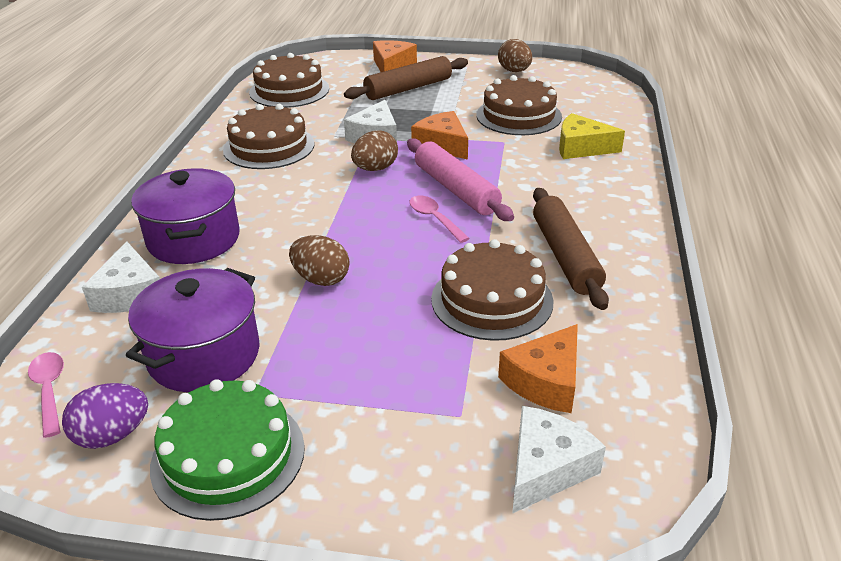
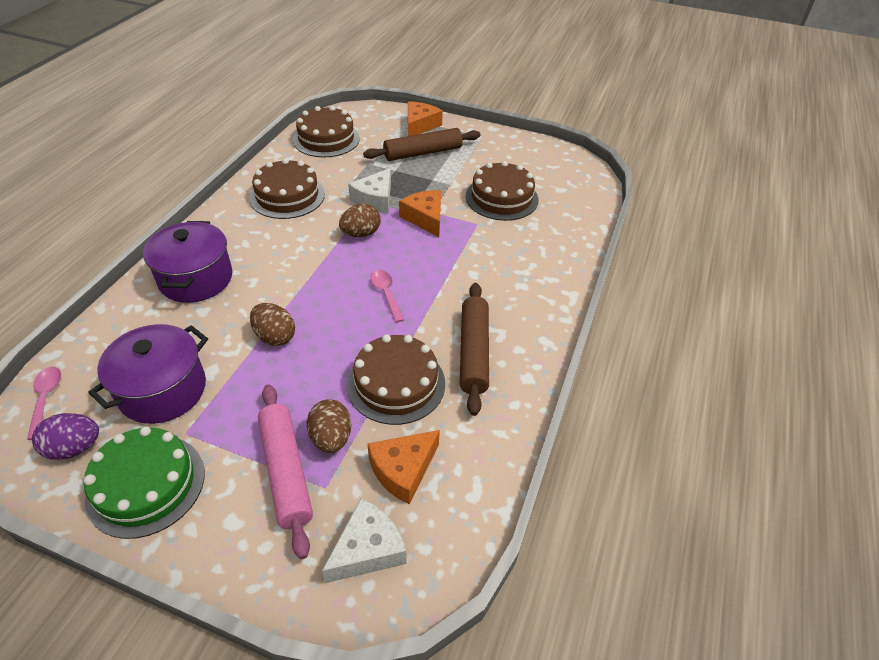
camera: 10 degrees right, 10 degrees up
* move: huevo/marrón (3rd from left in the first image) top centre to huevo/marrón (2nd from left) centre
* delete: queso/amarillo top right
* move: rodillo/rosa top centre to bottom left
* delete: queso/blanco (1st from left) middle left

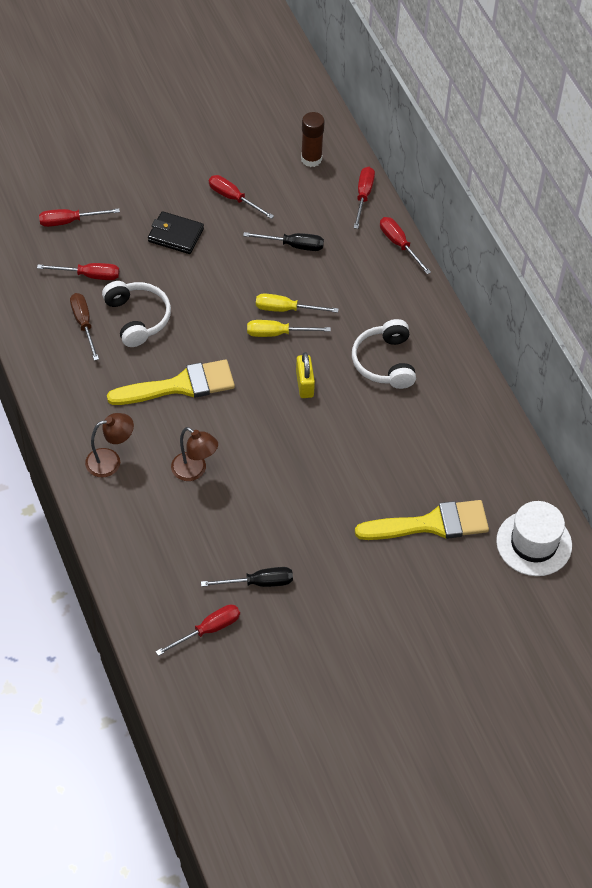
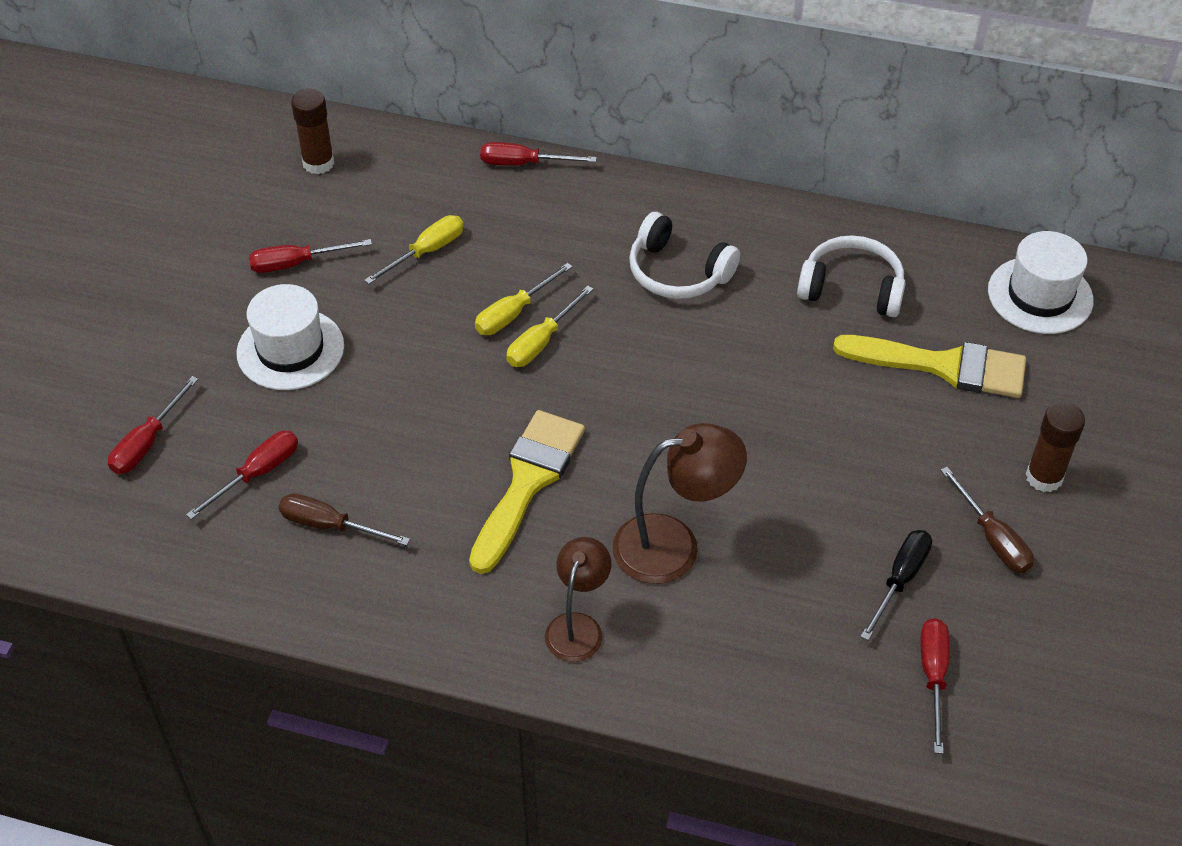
camera: 50 degrees left, 5 degrees down
* delete: destornillador/rojo (5th from left) top centre
* replace: cartera/negro top left to sombrero/blanco (1st from left) middle left
* recolor: destornillador/negro (2nd from left) top centre to destornillador/amarillo (1st from left) top centre
* move: auriculares/blanco (1st from left in the first image) middle left to auriculares/blanco (2nd from left) top right
* delete: candado/amarillo centre
* resize: lámpara/marrón (2nd from left) middle left = centre x1.53
* rotate: pincel/amarillo (2nd from left) middle right = middle right 75 degrees clockwise
* insert: barra de pegamento/marrón (2nd from left) middle right
* insert: destornillador/marrón (2nd from left) middle right

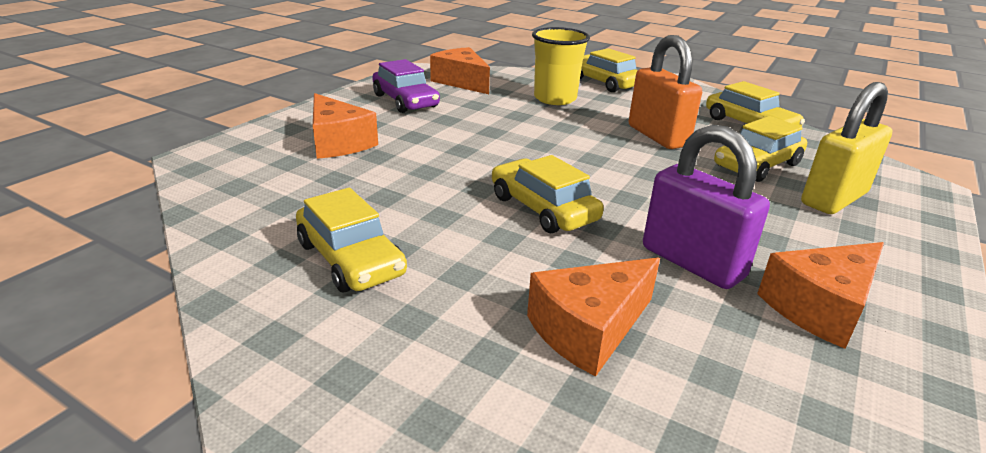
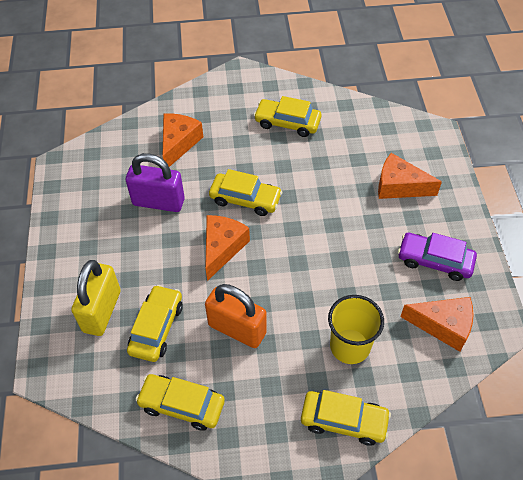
camera: 145 degrees right, 25 degrees up
* move: queso/naranja (4th from left in the first image) middle right to queso/naranja (2nd from left) centre

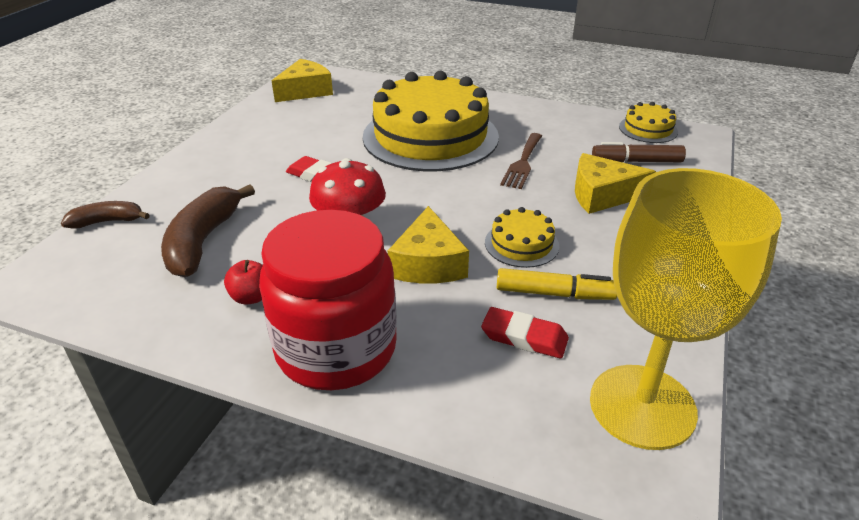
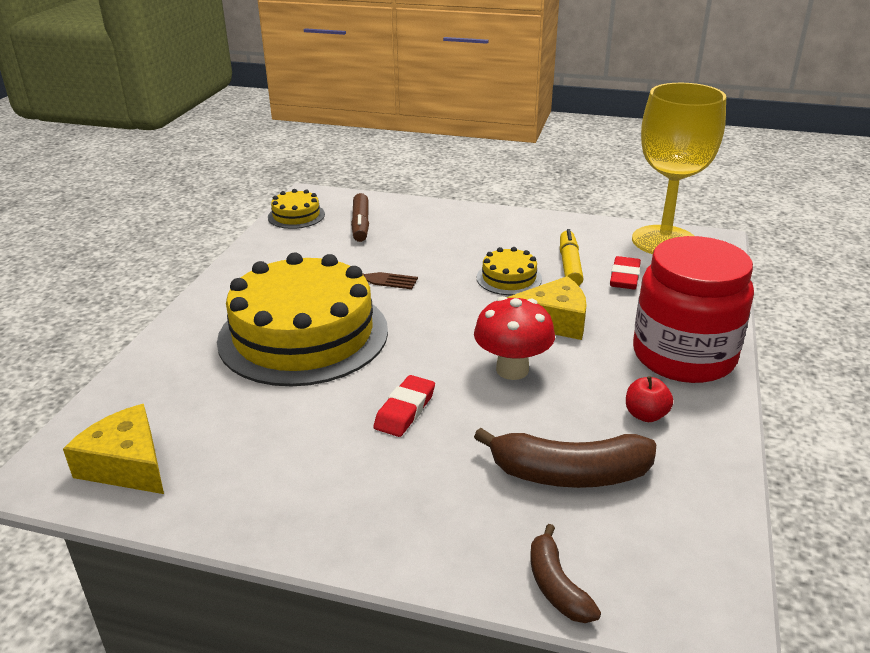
camera: 95 degrees left, 5 degrees down
* delete: queso/amarillo (3rd from left) middle right

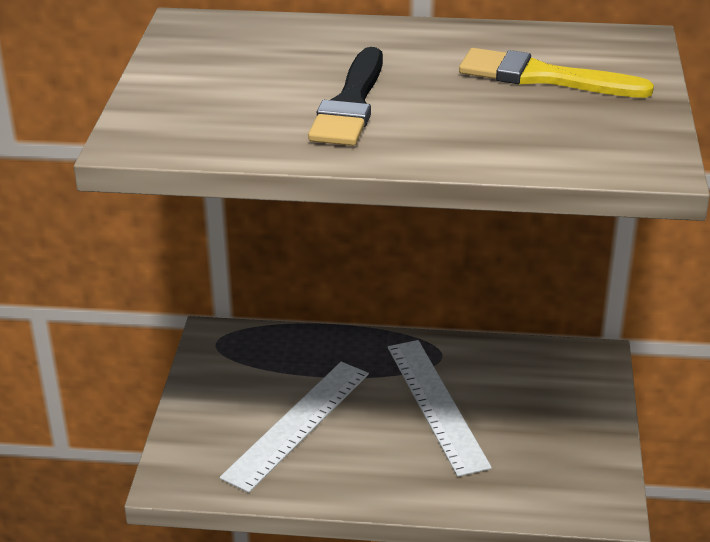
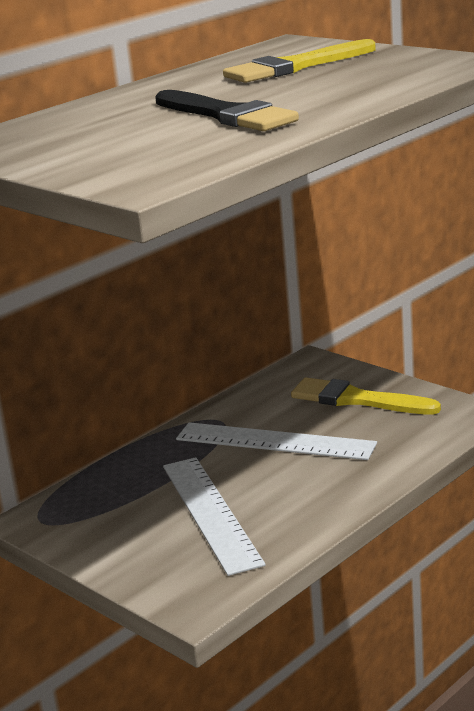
camera: 50 degrees left, 10 degrees down
* insert: pincel/amarillo (2nd from left) middle right

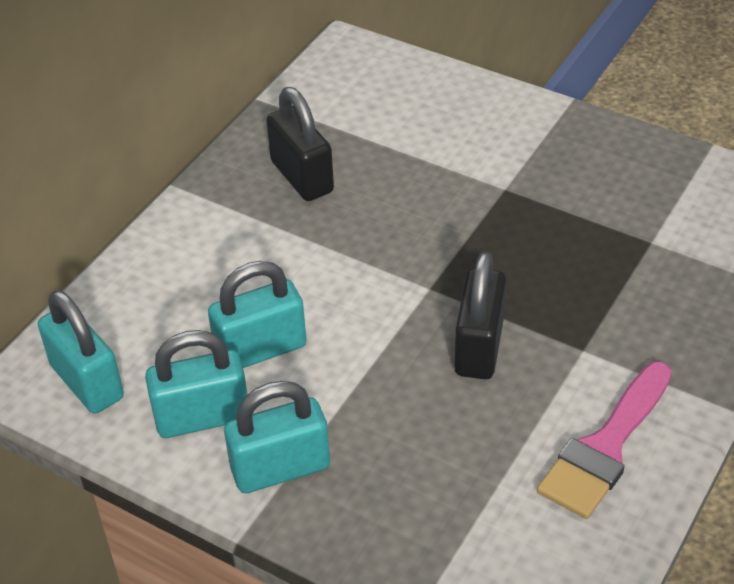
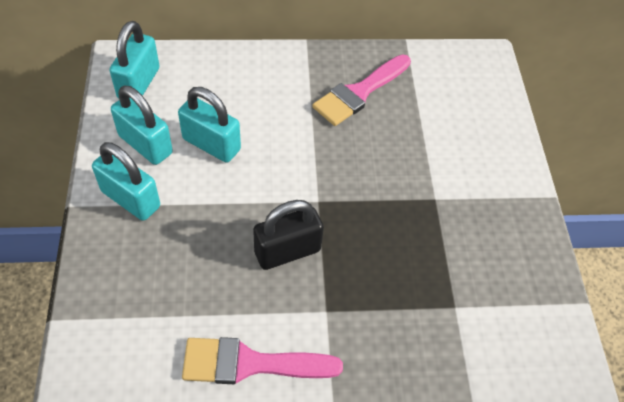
camera: 50 degrees right, 10 degrees up
* replace: candado/negro (1st from left) top centre to pincel/rosa (2nd from left) top centre

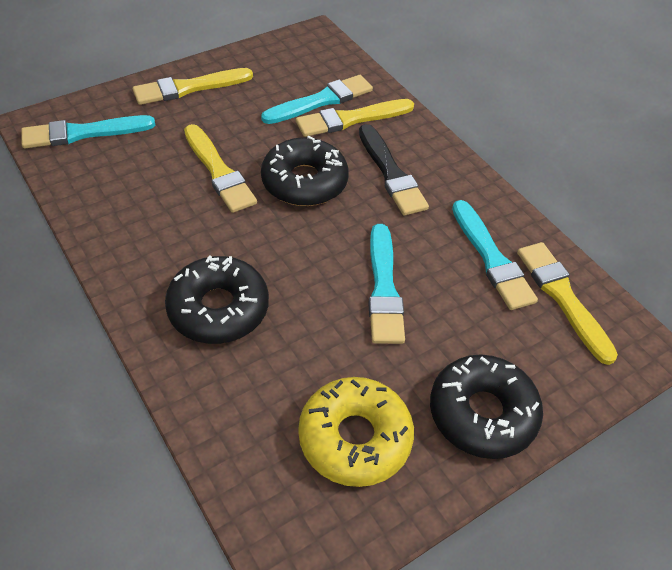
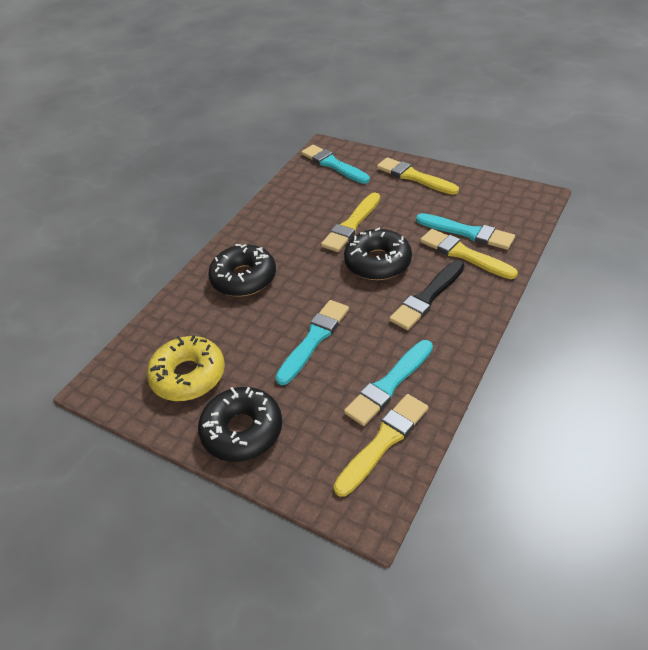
camera: 70 degrees right, 5 degrees down
* rotate: pincel/turquesa (3rd from left in the first image) centre = centre 150 degrees clockwise

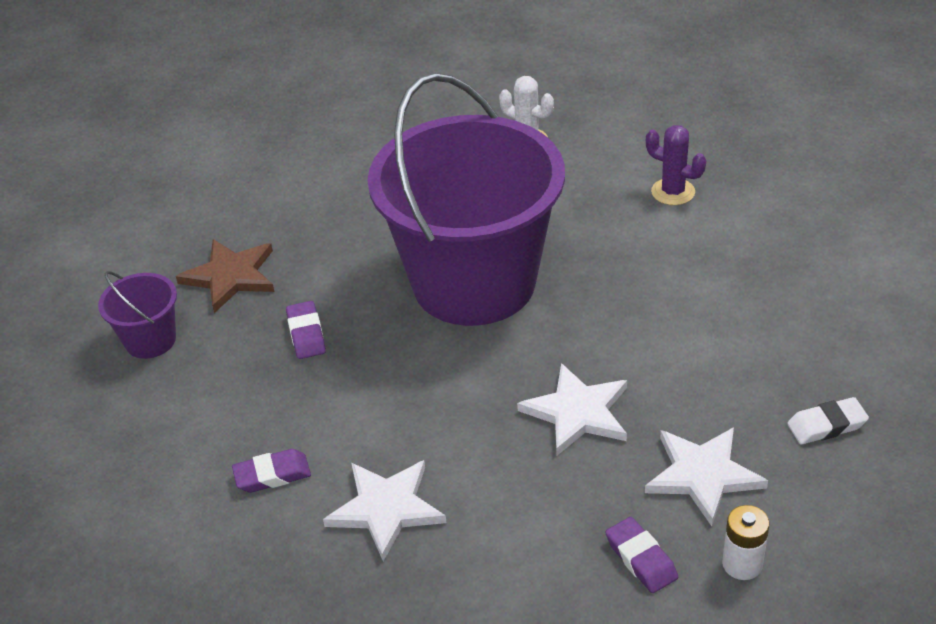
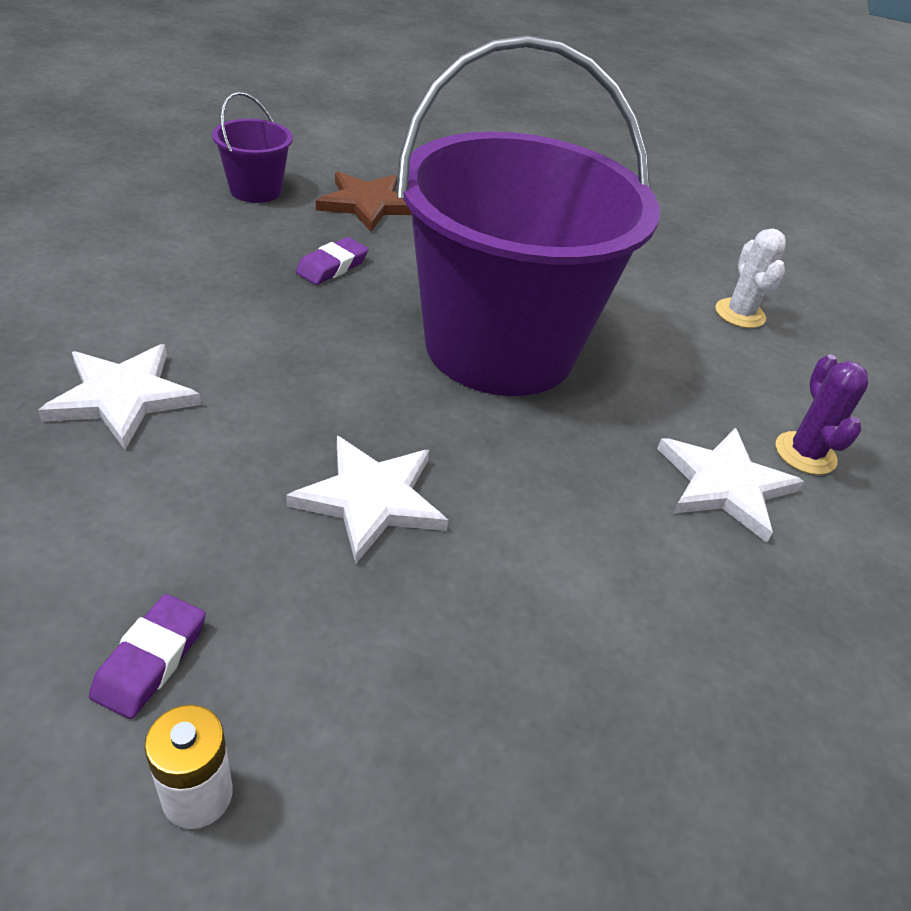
camera: 45 degrees right, 0 degrees up
* delete: goma de borrar/blanco bottom right
* move: estrella/blanco (3rd from left) bottom right to middle right
* delete: goma de borrar/morado (1st from left) bottom left

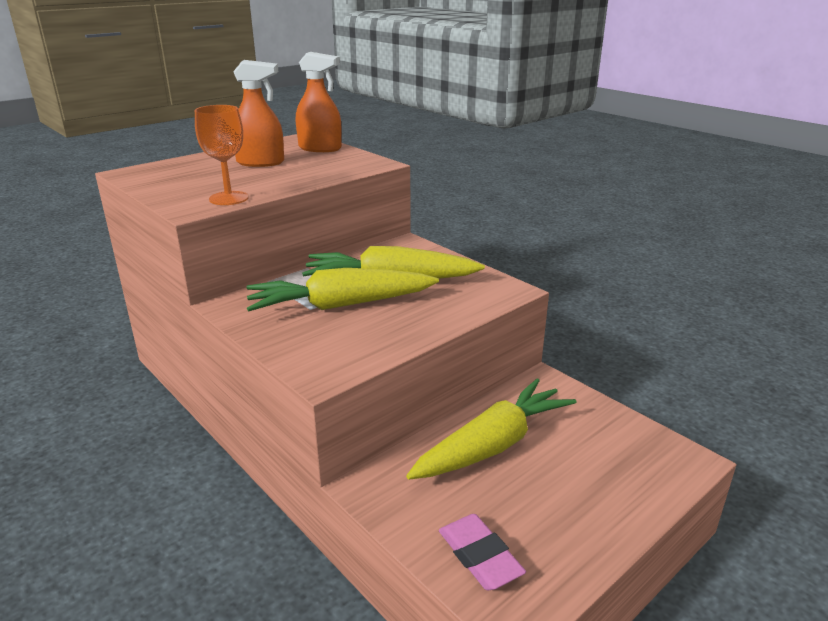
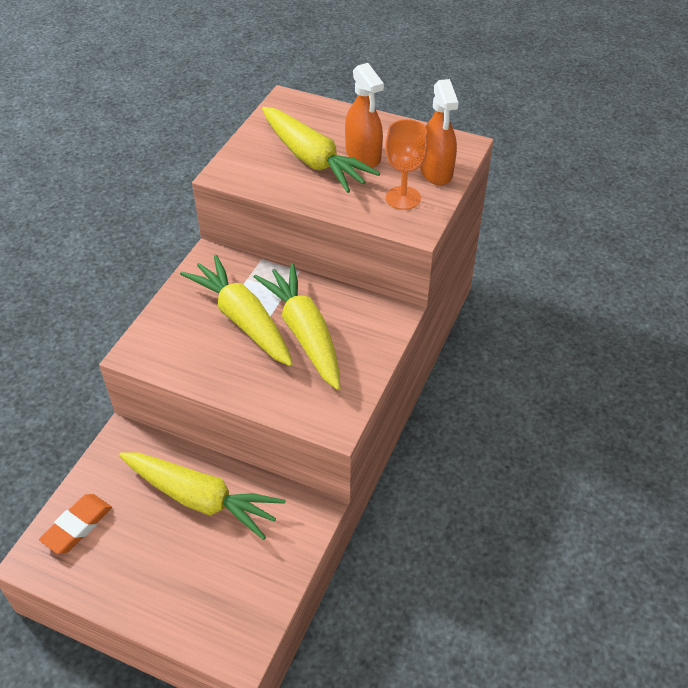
camera: 65 degrees right, 20 degrees up
* move: copa/naranja top left to top centre
* recolor: goma de borrar/rosa bottom centre to goma de borrar/naranja bottom left
* insert: zanahoria/amarillo (4th from left) top centre

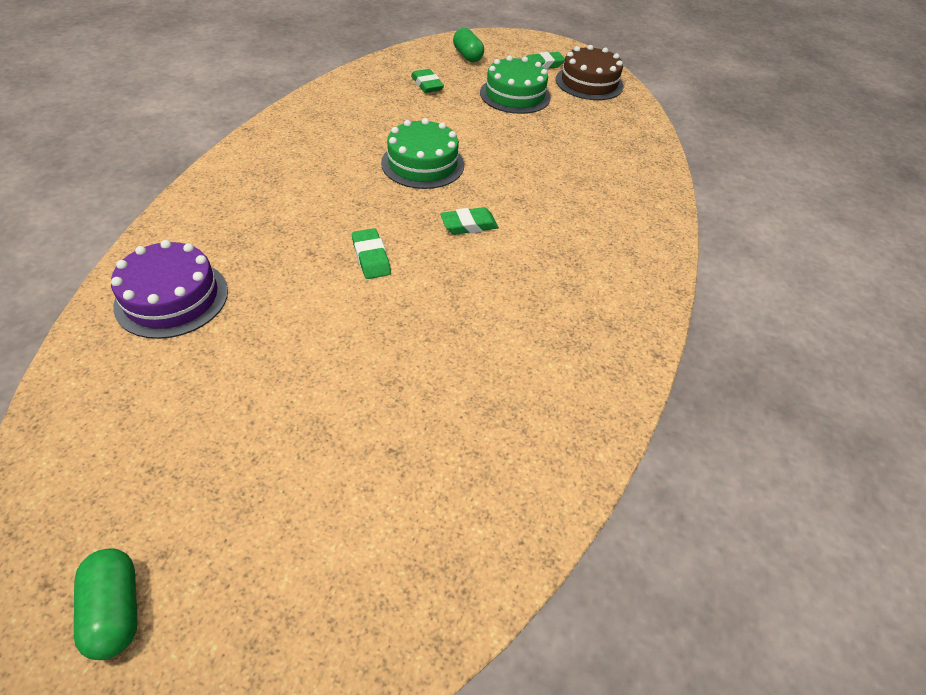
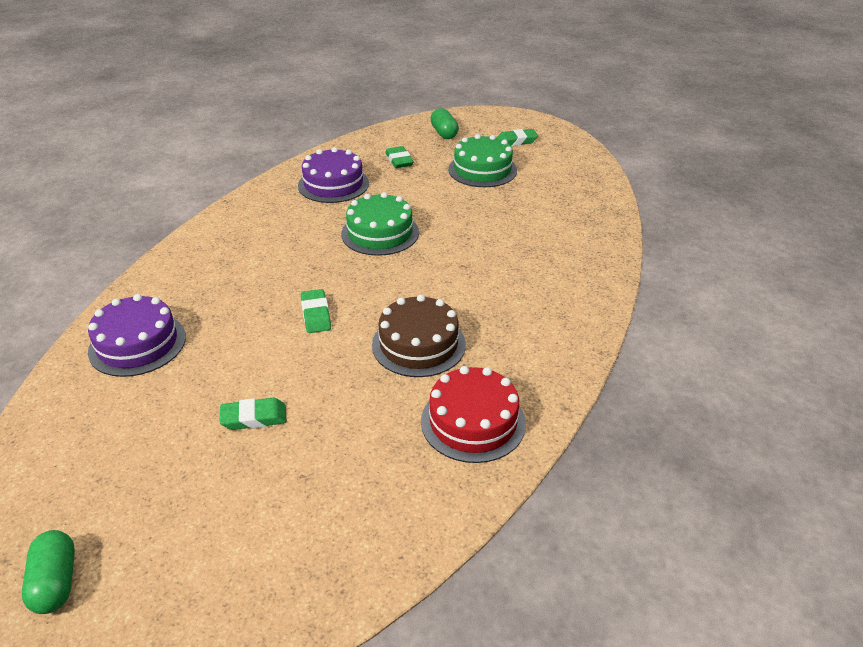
camera: 10 degrees right, 10 degrees down
* move: tarta/marrón top centre to centre
* move: goma de borrar/verde (3rd from left in the first image) top centre to goma de borrar/verde (1st from left) middle left
* insert: tarta/morado (2nd from left) top centre
* insert: tarta/rojo centre

